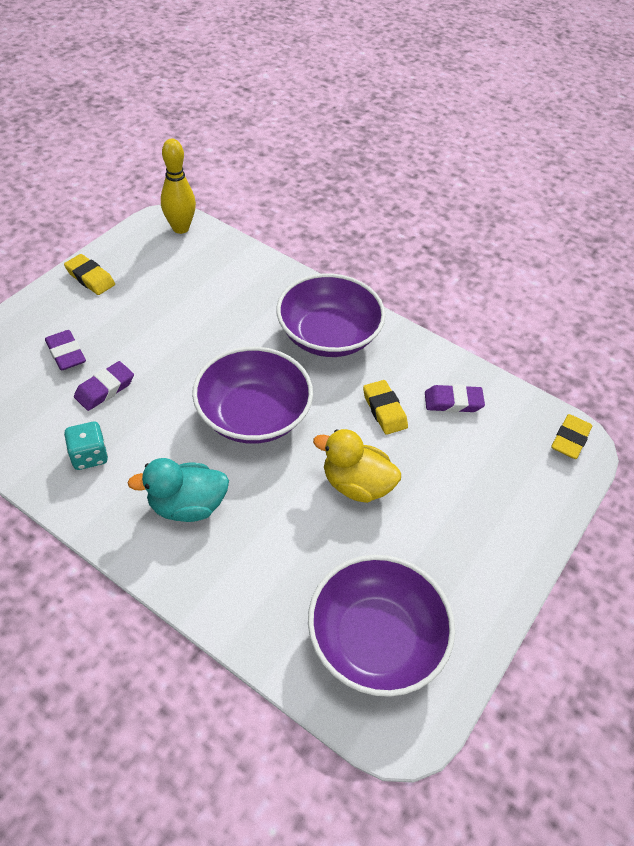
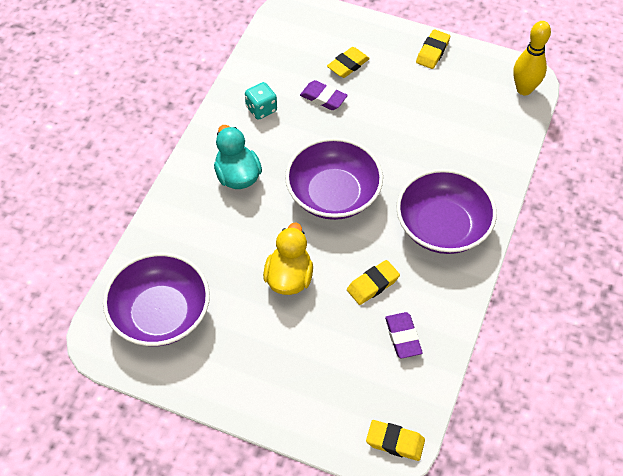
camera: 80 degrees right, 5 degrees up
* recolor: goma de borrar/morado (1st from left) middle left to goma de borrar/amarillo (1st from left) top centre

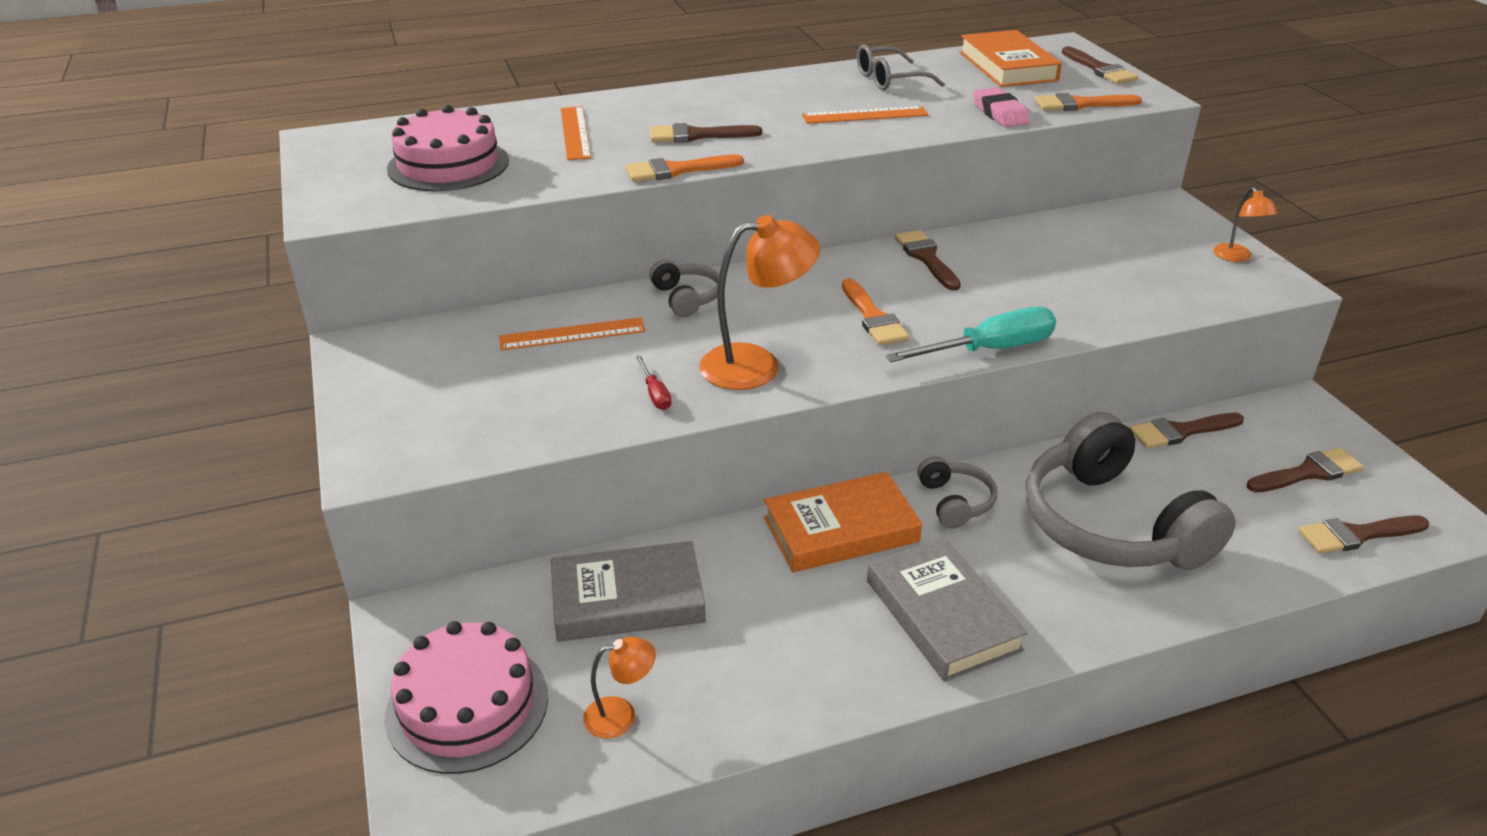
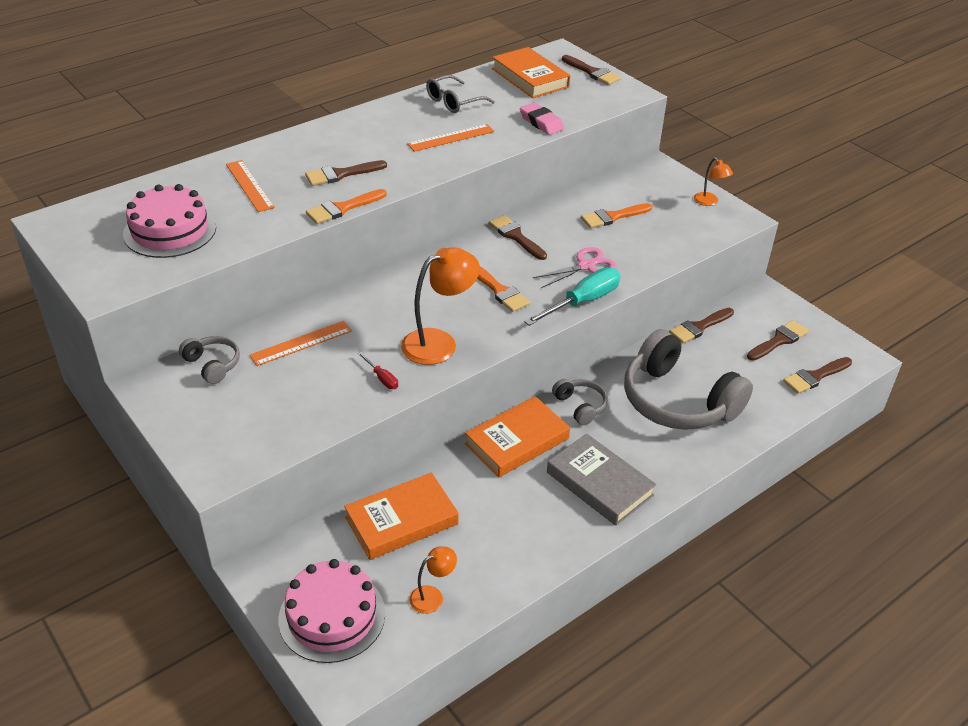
camera: 20 degrees left, 5 degrees up
* move: pincel/naranja (3rd from left) top right to top centre
* move: auriculares/gris (1st from left) centre to middle left
* recolor: libro/gris (1st from left) bottom centre to libro/naranja (1st from left) bottom centre
* insert: tijeras/rosa centre

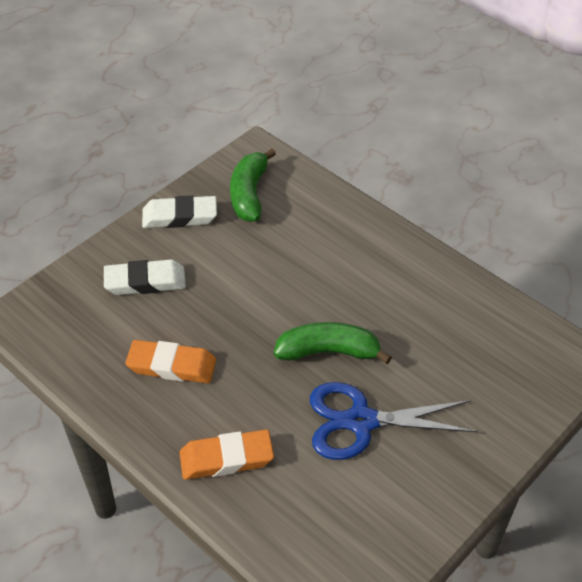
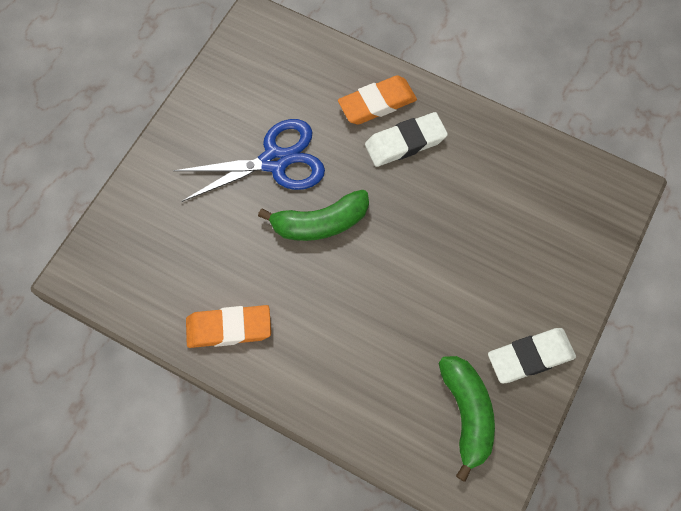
camera: 165 degrees right, 20 degrees up
* move: goma de borrar/blanco (1st from left) middle left to top centre
* move: goma de borrar/naranja (1st from left) middle left to centre

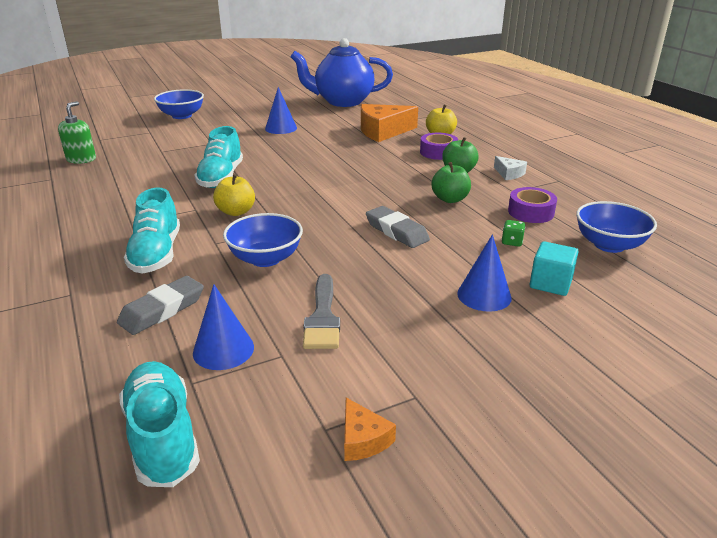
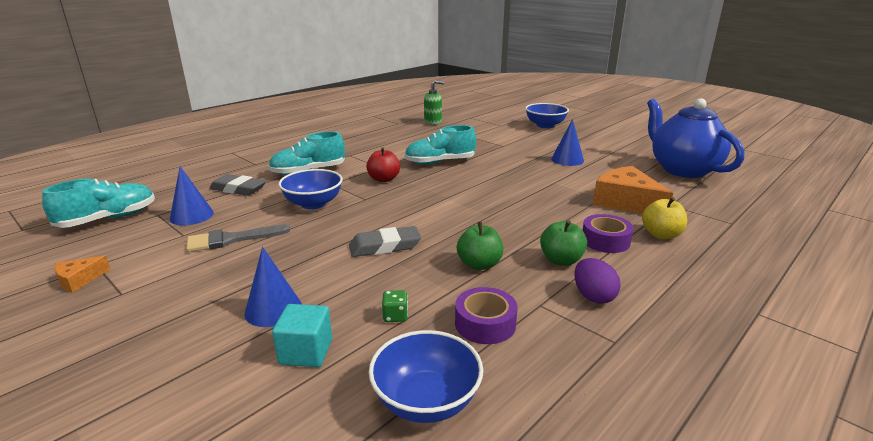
camera: 70 degrees right, 5 degrees down
* replace: queso/blanco top right to huevo/morado middle right
* recolor: manzana/amarillo (1st from left) middle left to manzana/rojo centre
* rotate: goma de borrar/gris (2nd from left) centre = centre 45 degrees clockwise

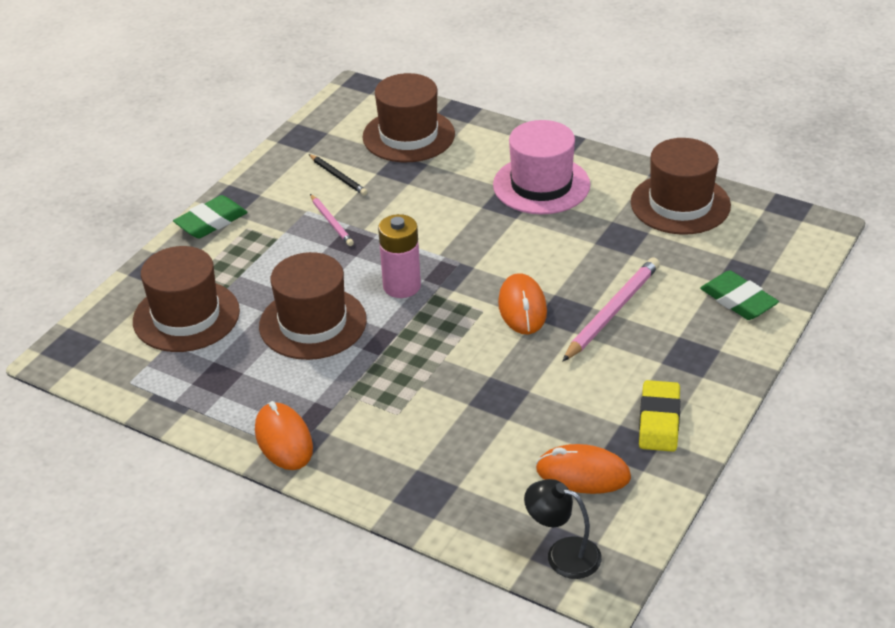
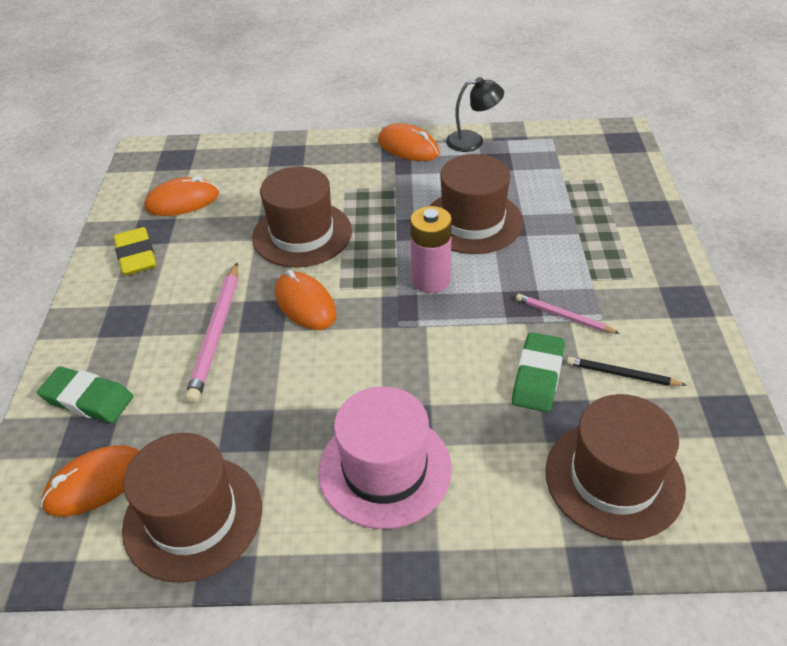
camera: 150 degrees right, 5 degrees up
* move: goma de borrar/verde (1st from left in the first image) middle left to goma de borrar/verde (2nd from left) middle right
* move: sombrero/marrón (1st from left in the first image) middle left to sombrero/marrón (2nd from left) centre
* move: lámpara/negro bottom centre to top centre
* insert: ratón/naranja (1st from left) bottom left

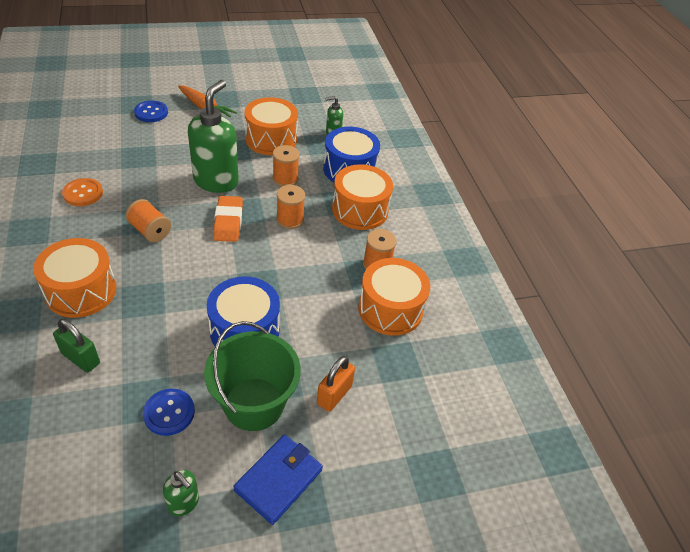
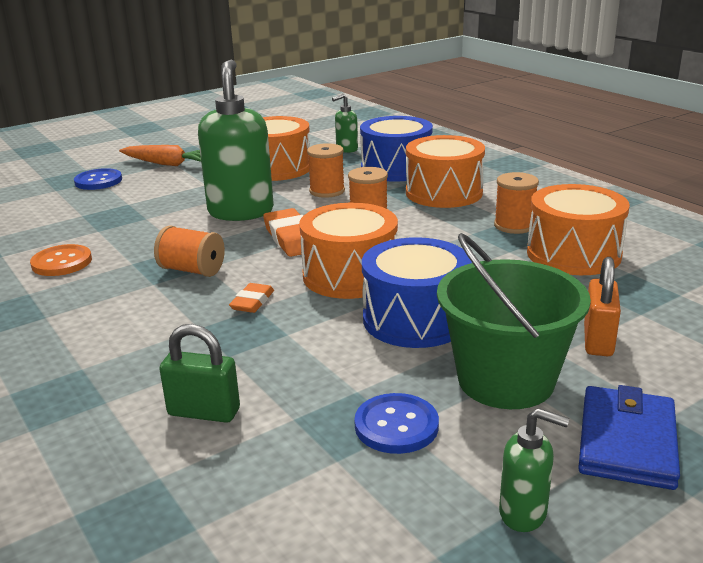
camera: 15 degrees left, 20 degrees down
* move: tambor/naranja (1st from left in the first image) middle left to tambor/naranja (2nd from left) centre
* insert: goma de borrar/naranja (1st from left) centre

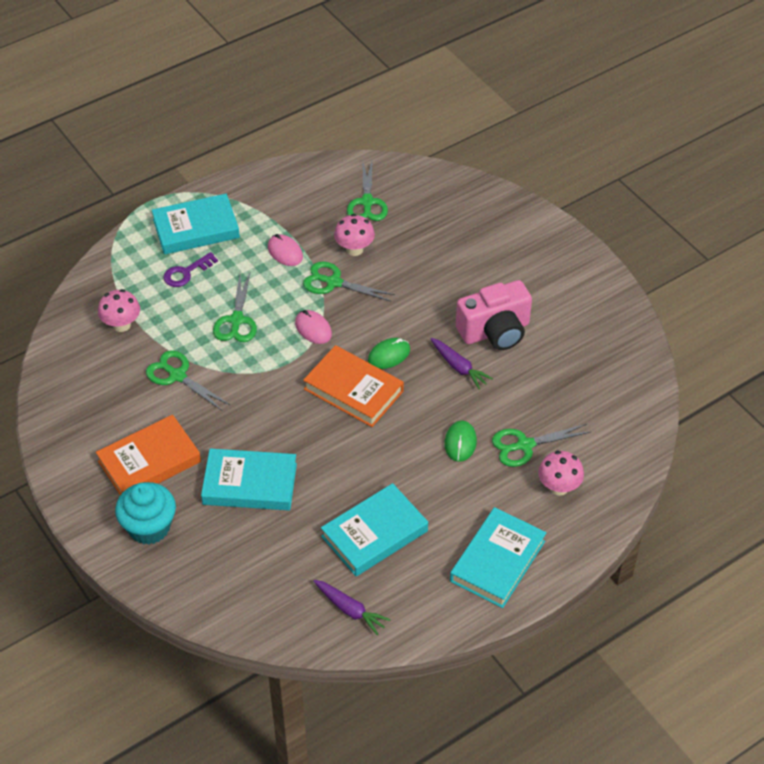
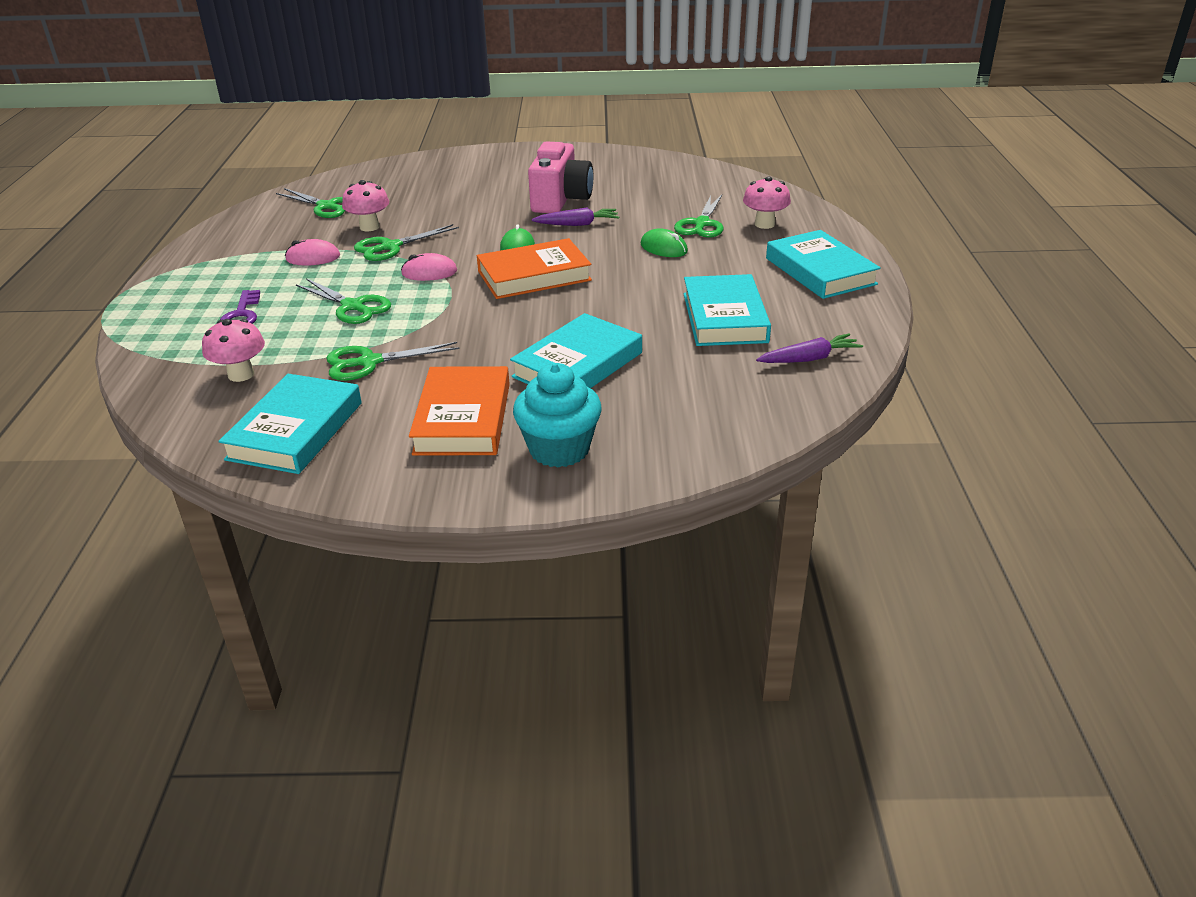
camera: 55 degrees left, 15 degrees down
* move: libro/turquesa (1st from left) top left to middle left

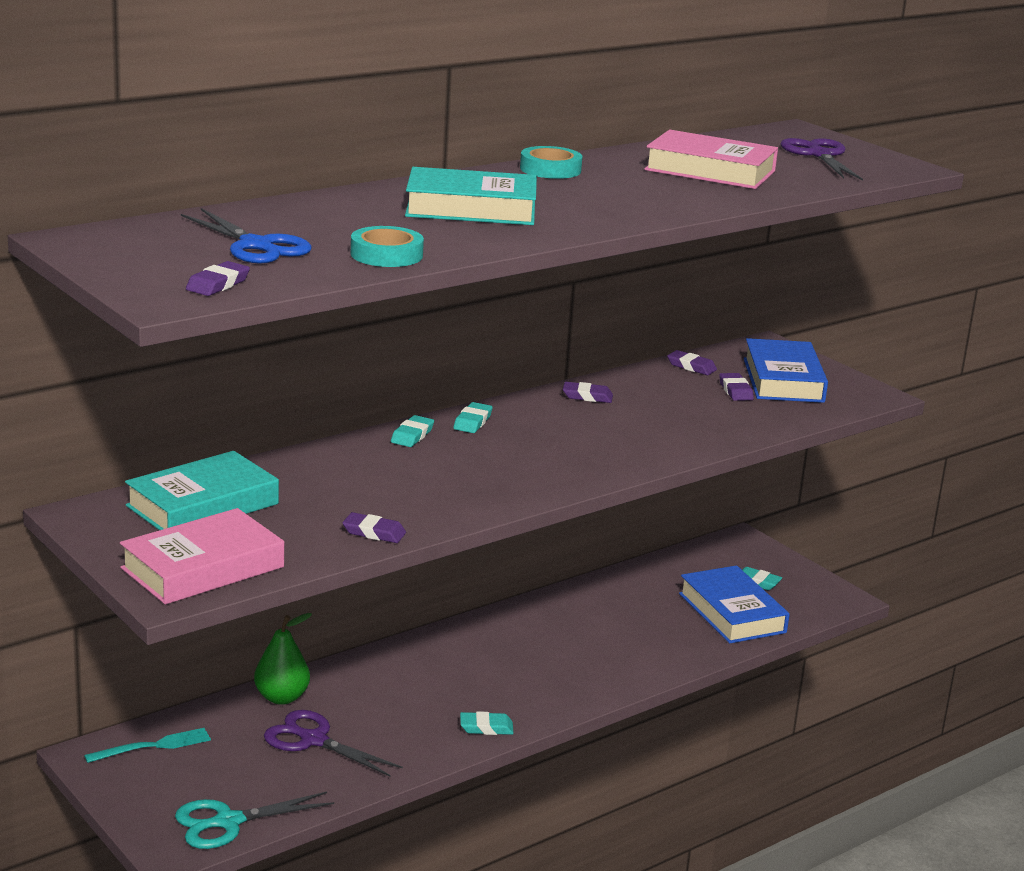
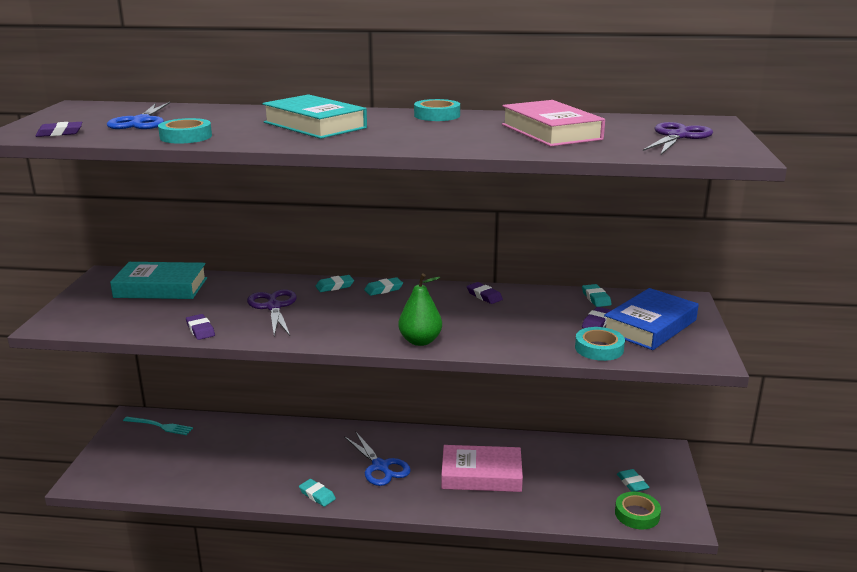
camera: 45 degrees right, 0 degrees up
* recolor: goma de borrar/morado (4th from left) middle right to goma de borrar/turquesa (4th from left) middle right
* move: libro/rosa (1st from left) middle left to bottom centre
* delete: libro/azul (1st from left) bottom right
* move: pera/verde bottom left to centre
* move: tijeras/morado (1st from left) bottom left to middle left
* delete: tijeras/turquesa bottom left
* insert: cinta adhesiva/turquesa (3rd from left) middle right
* insert: tijeras/azul (2nd from left) bottom centre
* insert: cinta adhesiva/verde bottom right

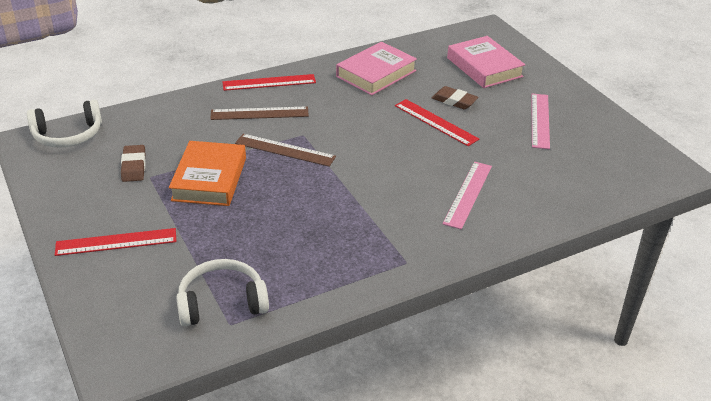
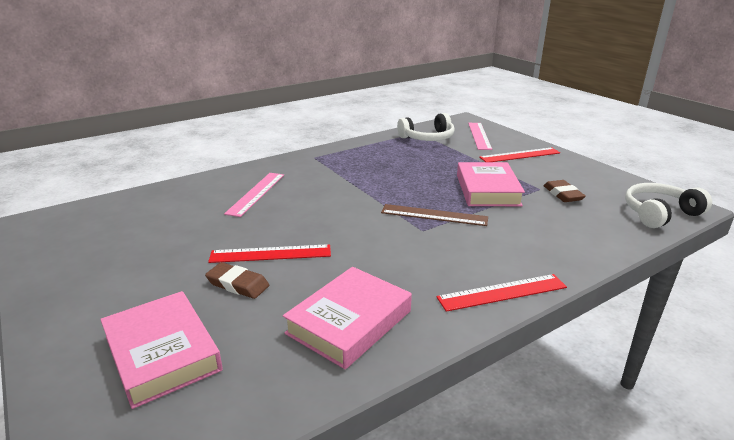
camera: 175 degrees right, 10 degrees down
* move: regla/rosa (2nd from left) top right to top centre
* rotate: regla/rojo (3rd from left in the first image) top centre = centre 45 degrees counterclockwise
* delete: regla/marrón (1st from left) top centre
* recolor: libro/naranja middle left to libro/rosa (3rd from left) middle right

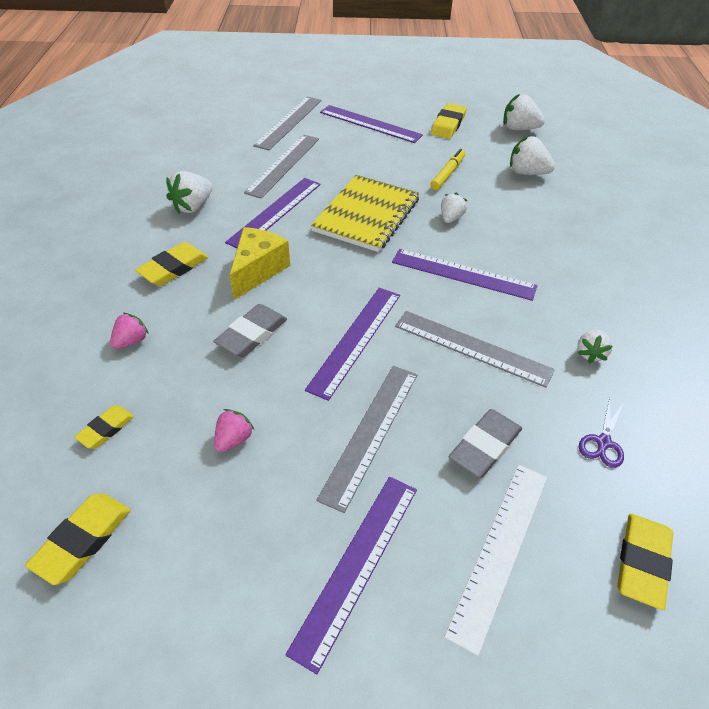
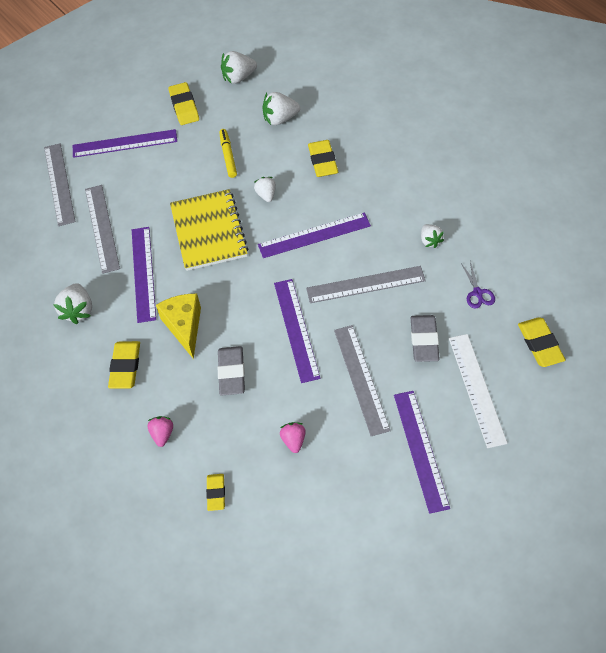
camera: 35 degrees left, 10 degrees up
* move: goma de borrar/amarillo (1st from left in the first image) bottom left to goma de borrar/amarillo (4th from left) top centre

